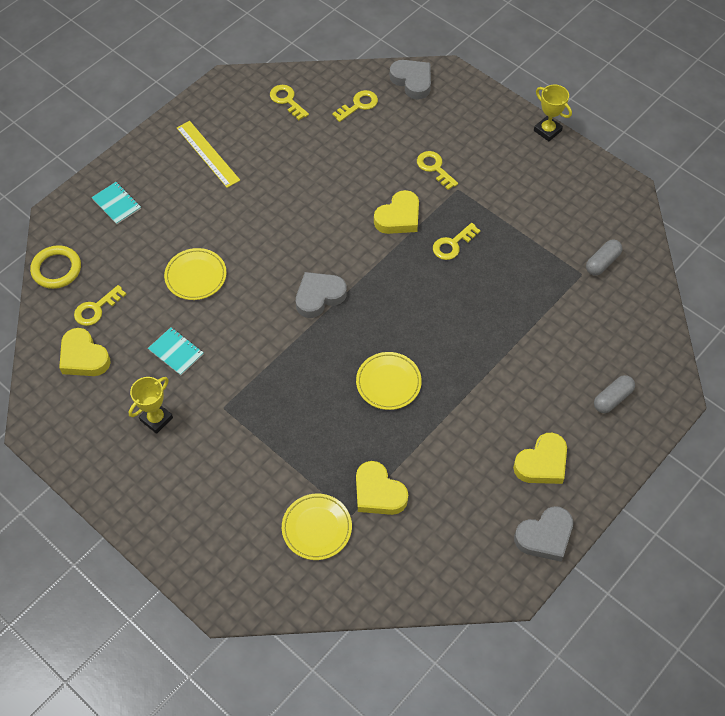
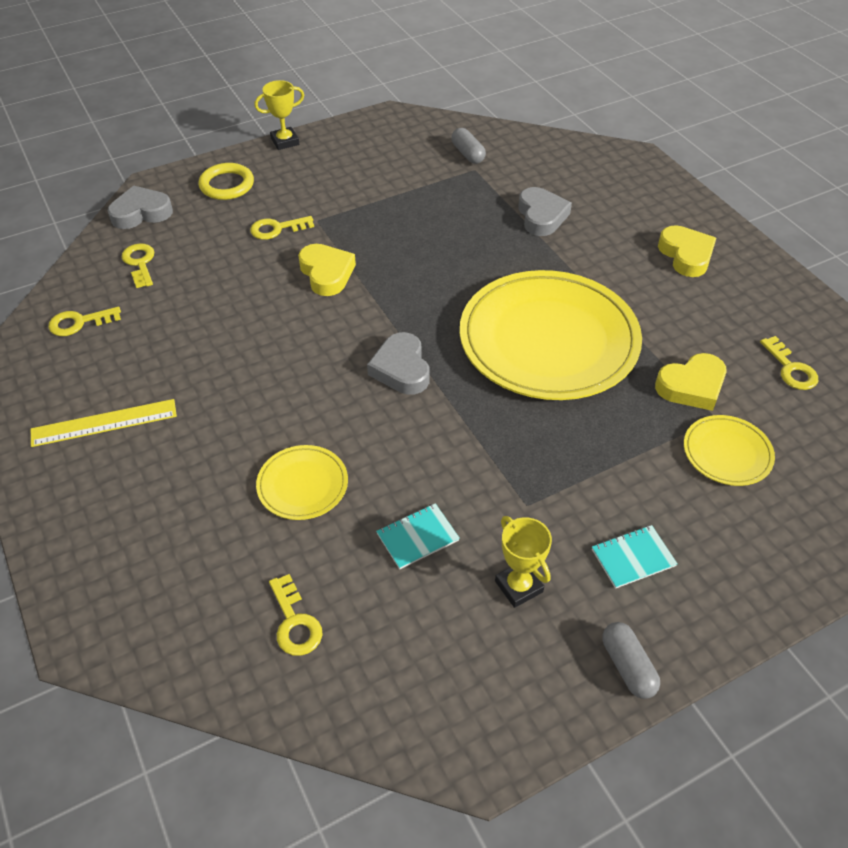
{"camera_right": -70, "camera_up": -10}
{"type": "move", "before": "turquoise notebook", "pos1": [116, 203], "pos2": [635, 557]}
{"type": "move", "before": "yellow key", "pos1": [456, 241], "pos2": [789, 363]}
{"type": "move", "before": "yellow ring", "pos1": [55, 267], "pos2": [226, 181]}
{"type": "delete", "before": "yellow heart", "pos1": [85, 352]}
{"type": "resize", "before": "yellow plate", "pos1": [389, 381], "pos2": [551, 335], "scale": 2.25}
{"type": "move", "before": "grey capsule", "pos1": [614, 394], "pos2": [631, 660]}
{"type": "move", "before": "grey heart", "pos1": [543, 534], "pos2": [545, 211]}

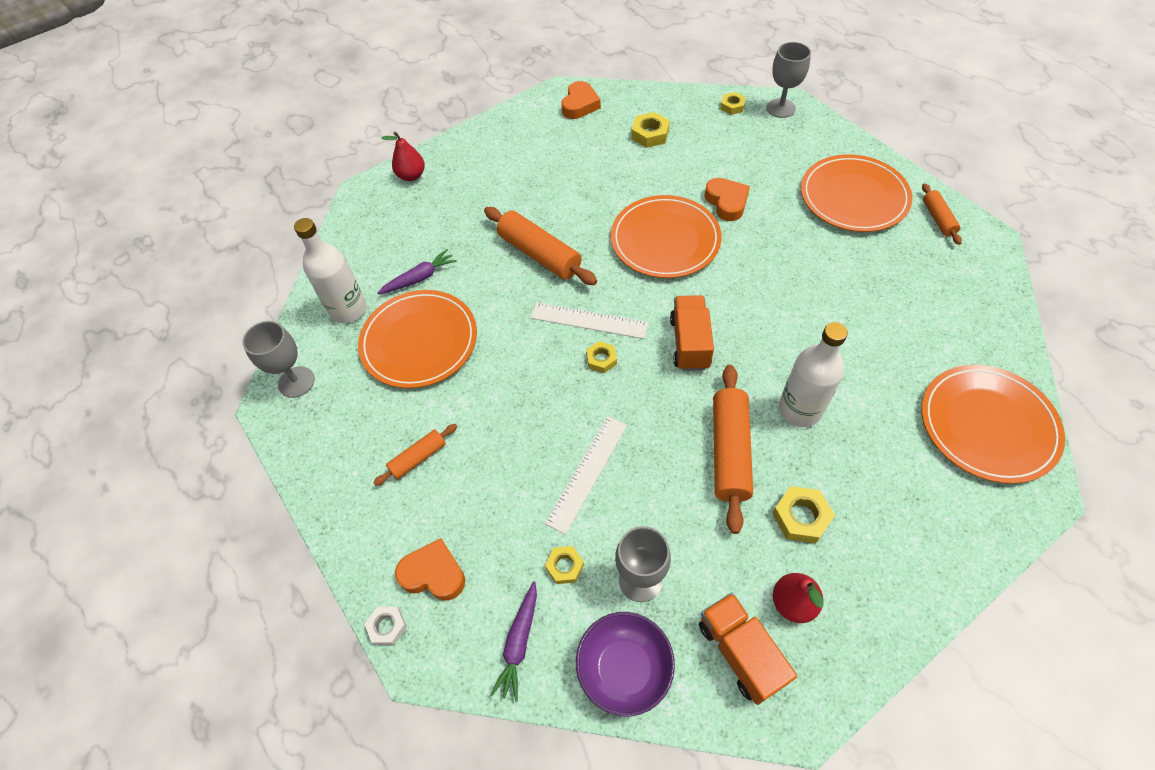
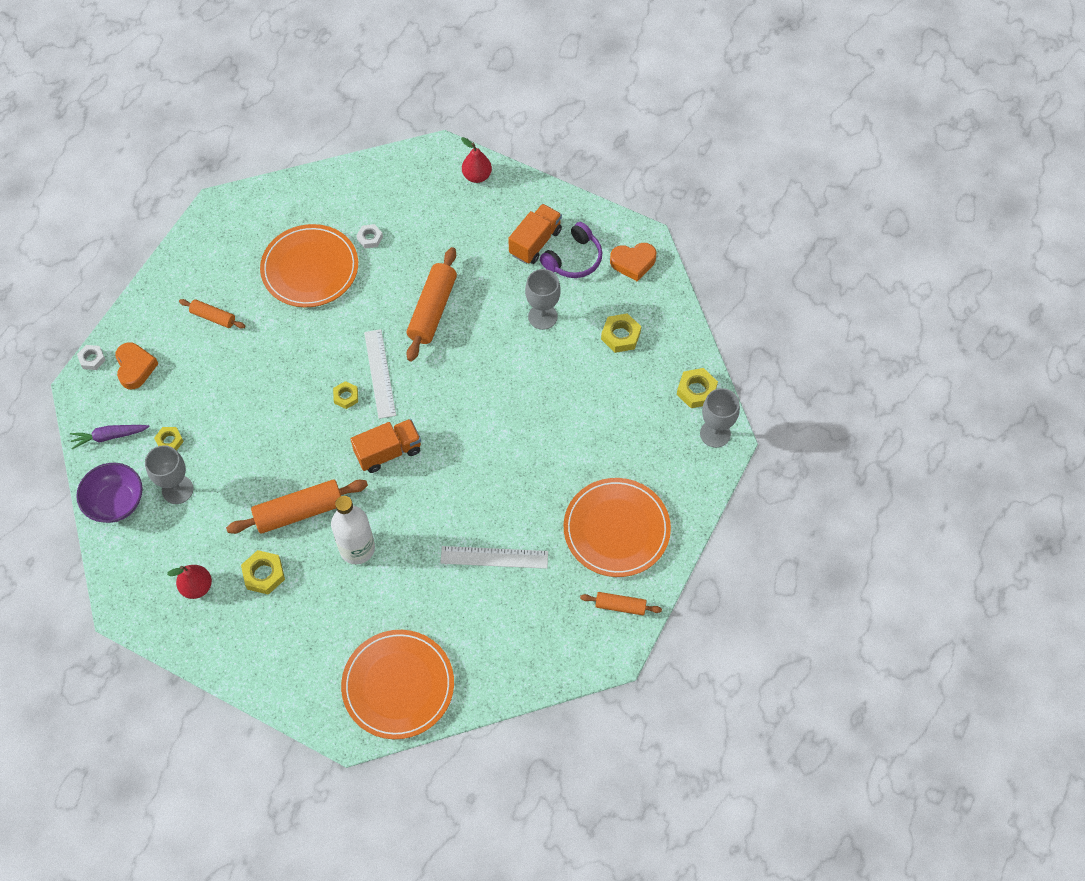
{"camera_right": 60, "camera_up": 5}
{"type": "resize", "before": "yellow nut", "pos1": [733, 103], "pos2": [697, 388], "scale": 1.52}
{"type": "delete", "before": "orange heart", "pos1": [727, 199]}
{"type": "rotate", "before": "orange rolling pin", "pos1": [942, 214], "pos2": [621, 603], "turn": 45}
{"type": "delete", "before": "orange plate", "pos1": [666, 236]}
{"type": "delete", "before": "white bottle", "pos1": [330, 270]}
{"type": "replace", "before": "purple carrot", "after": "white nut", "pos1": [417, 272], "pos2": [370, 236]}
{"type": "move", "before": "grey goblet", "pos1": [278, 359], "pos2": [543, 299]}
{"type": "move", "before": "white ruler", "pos1": [586, 475], "pos2": [494, 557]}
{"type": "move", "before": "orange truck", "pos1": [748, 649], "pos2": [535, 234]}
{"type": "insert", "after": "purple headphones", "pos2": [571, 250]}

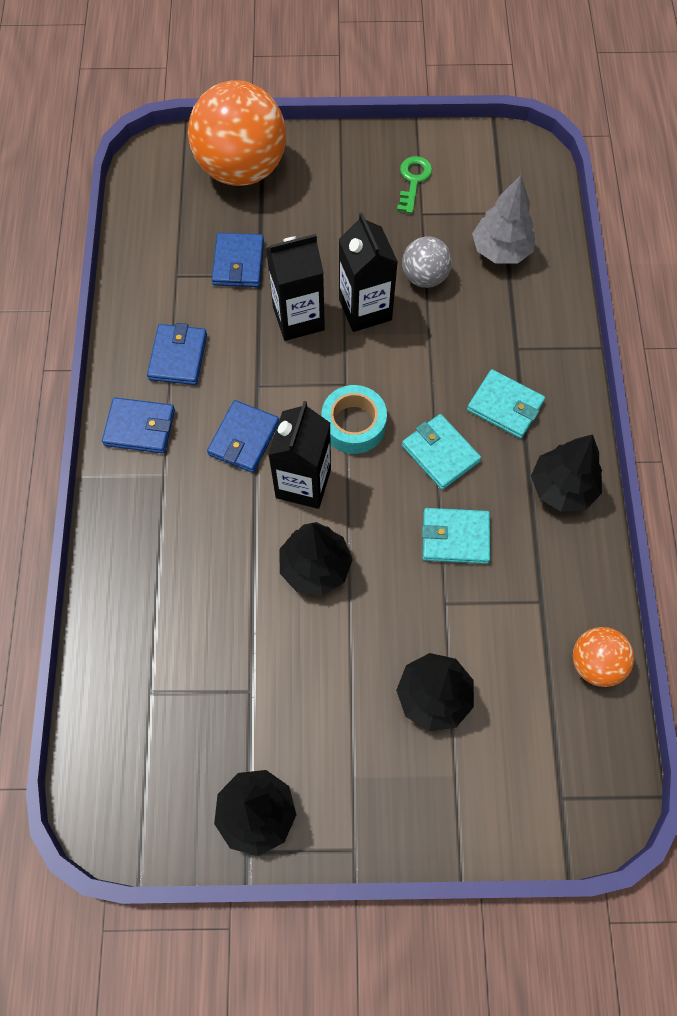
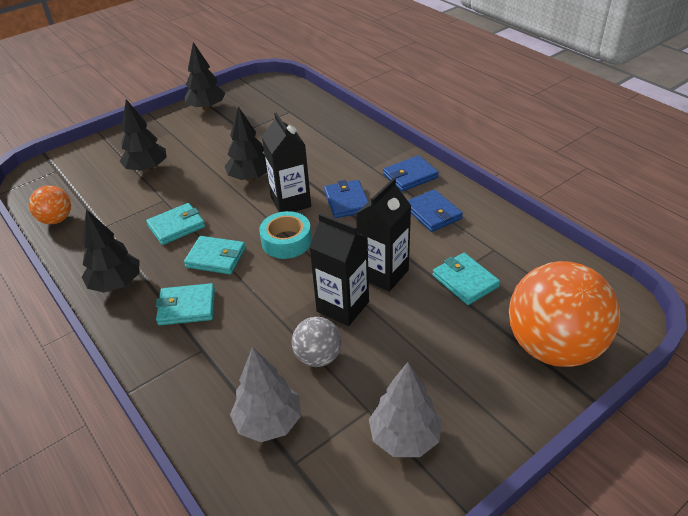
{"camera_right": 145, "camera_up": -25}
{"type": "replace", "before": "green key", "after": "grey tree", "pos1": [414, 185], "pos2": [405, 409]}
{"type": "recolor", "before": "blue wallet", "after": "turquoise wallet", "pos1": [238, 260], "pos2": [466, 279]}

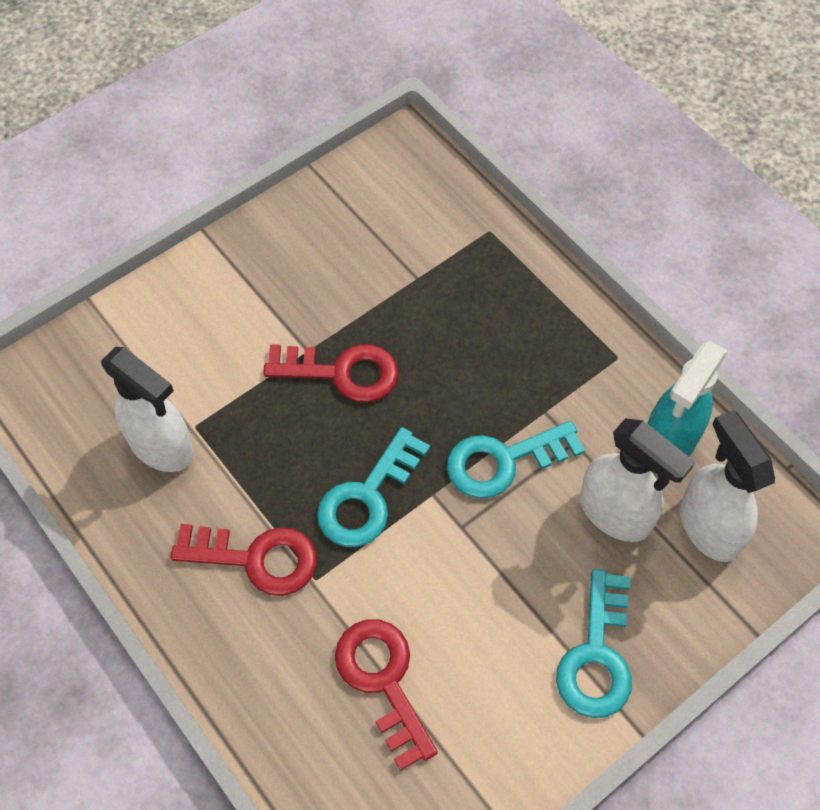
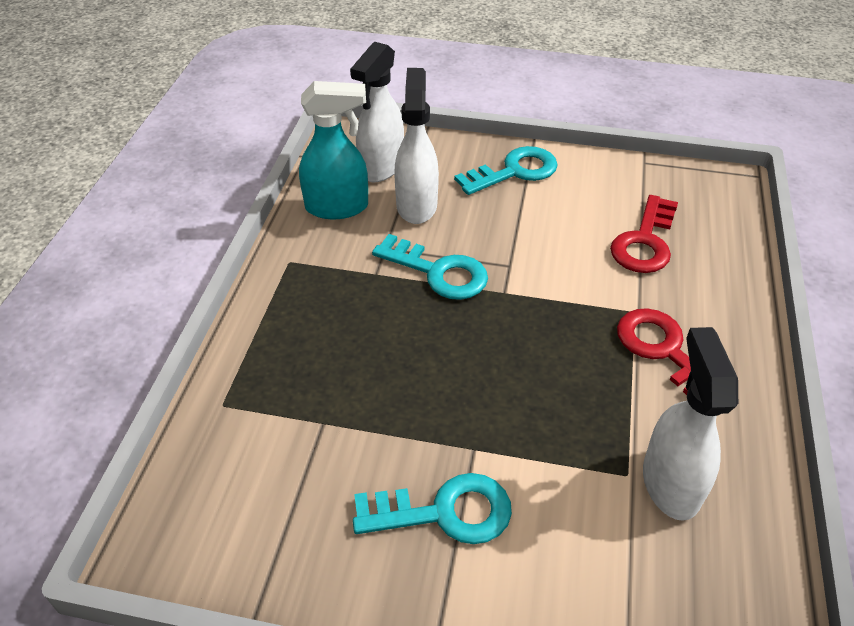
{"camera_right": -130, "camera_up": -15}
{"type": "delete", "before": "red key", "pos1": [331, 373]}
{"type": "move", "before": "turquoise key", "pos1": [373, 487], "pos2": [432, 508]}

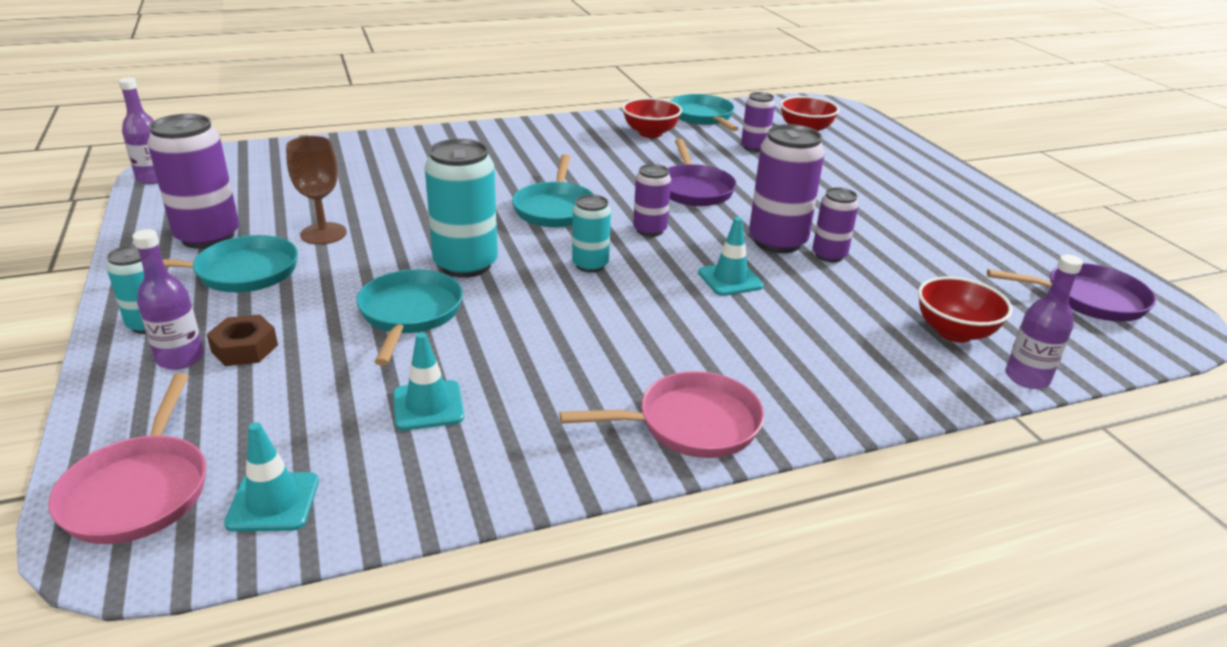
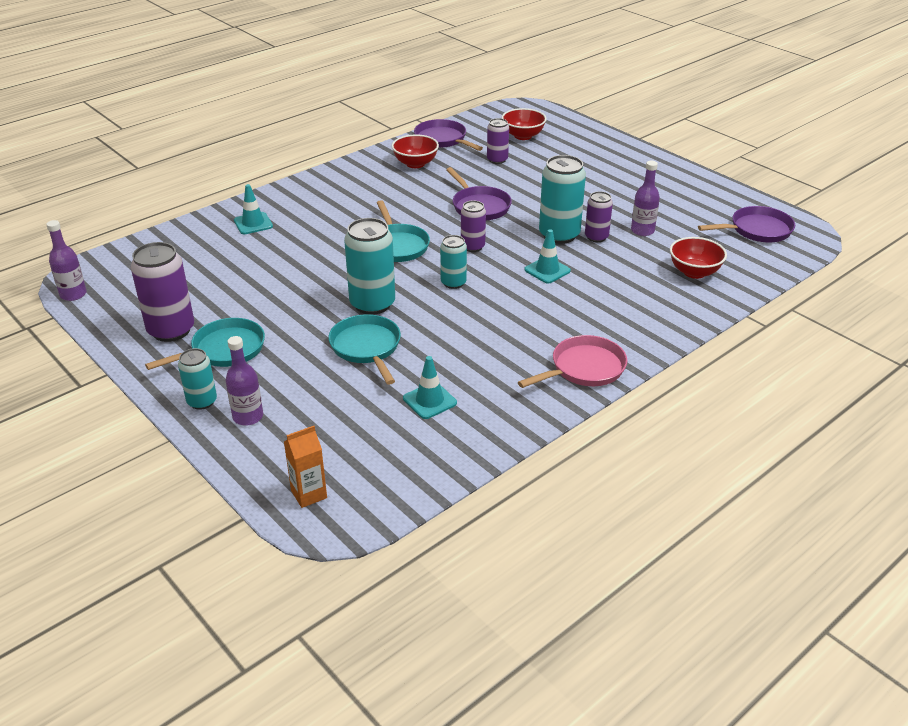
{"camera_right": -20, "camera_up": 5}
{"type": "recolor", "before": "turquoise pan", "after": "purple pan", "pos1": [704, 112], "pos2": [448, 135]}
{"type": "recolor", "before": "purple can", "after": "turquoise can", "pos1": [787, 188], "pos2": [562, 199]}
{"type": "delete", "before": "brown goblet", "pos1": [316, 190]}
{"type": "move", "before": "purple bottle", "pos1": [1044, 322], "pos2": [645, 198]}
{"type": "delete", "before": "brown nut", "pos1": [242, 340]}
{"type": "replace", "before": "pink pan", "after": "orange carton", "pos1": [127, 458], "pos2": [305, 467]}
{"type": "move", "before": "turquoise traffic cone", "pos1": [271, 477], "pos2": [253, 209]}

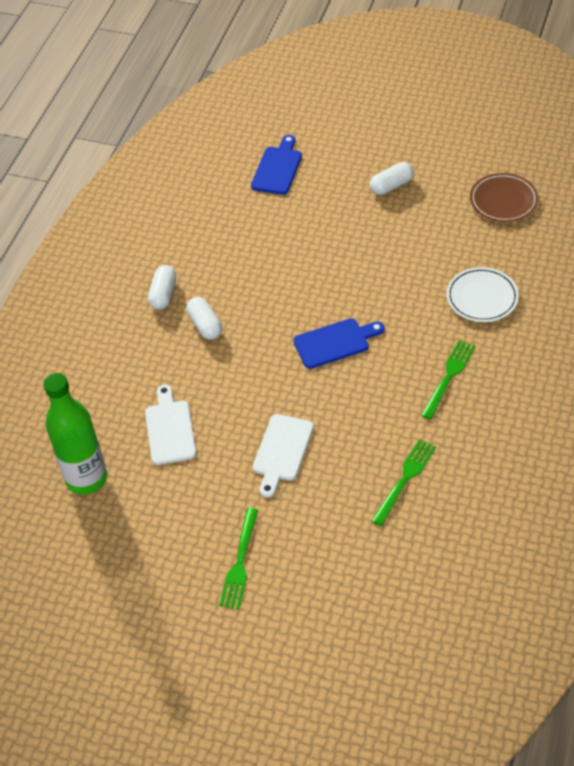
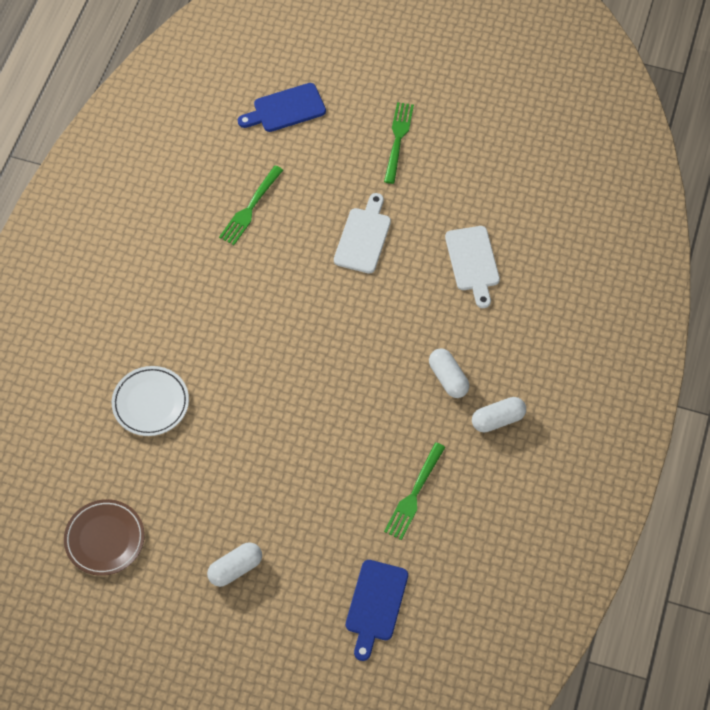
{"camera_right": 175, "camera_up": 10}
{"type": "rotate", "before": "white capsule", "pos1": [162, 287], "pos2": [499, 414], "turn": 60}
{"type": "move", "before": "blue cutting board", "pos1": [338, 344], "pos2": [282, 107]}
{"type": "move", "before": "green fork", "pos1": [448, 380], "pos2": [414, 491]}
{"type": "delete", "before": "green bottle", "pos1": [75, 434]}

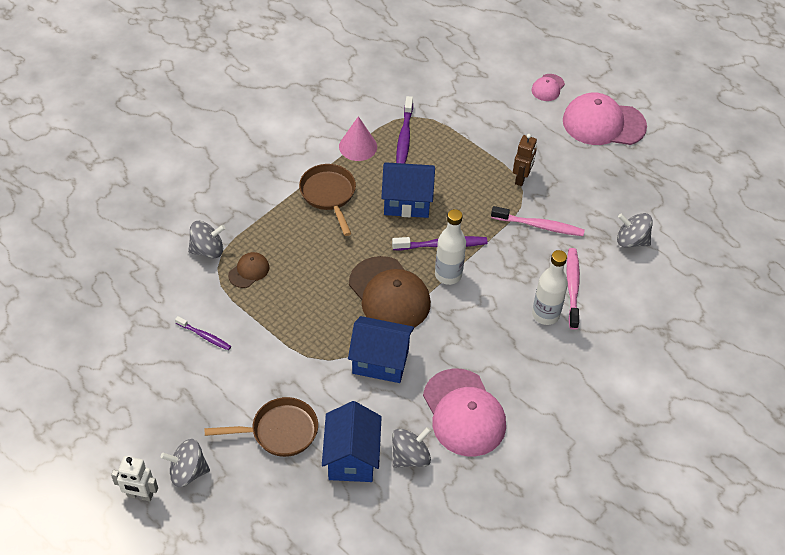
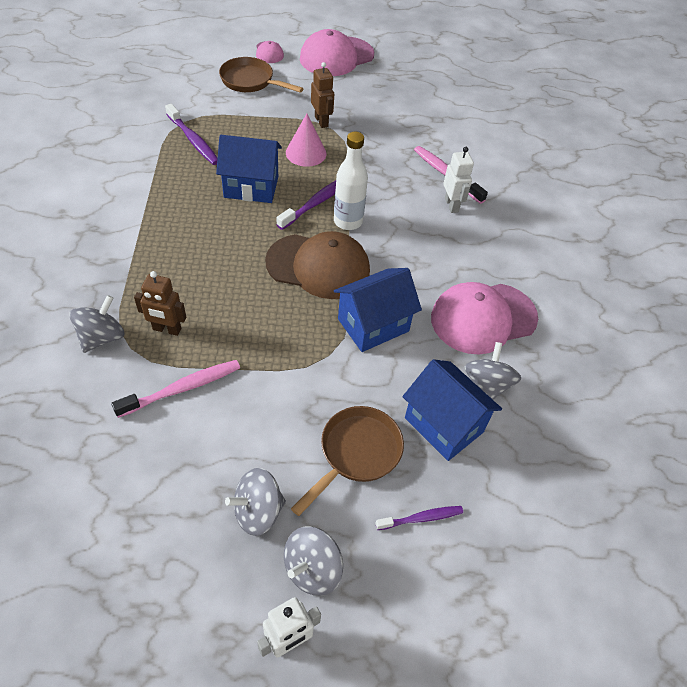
{"camera_right": -45, "camera_up": 0}
{"type": "move", "before": "pink cone", "pos1": [358, 138], "pos2": [306, 140]}
{"type": "rotate", "before": "blue house", "pos1": [408, 190], "pos2": [249, 169], "turn": 45}
{"type": "move", "before": "brown pan", "pos1": [327, 200], "pos2": [261, 75]}
{"type": "move", "before": "pink toothbrush", "pos1": [538, 221], "pos2": [175, 389]}
{"type": "move", "before": "grey spinning top", "pos1": [635, 230], "pos2": [255, 502]}
{"type": "replace", "before": "white bottle", "after": "white robot", "pos1": [550, 287], "pos2": [458, 180]}
{"type": "replace", "before": "brown cap", "after": "brown robot", "pos1": [248, 270], "pos2": [160, 303]}
{"type": "move", "before": "purple toothbrush", "pos1": [203, 333], "pos2": [419, 518]}
{"type": "rotate", "before": "pink cap", "pos1": [464, 412], "pos2": [484, 318], "turn": 135}

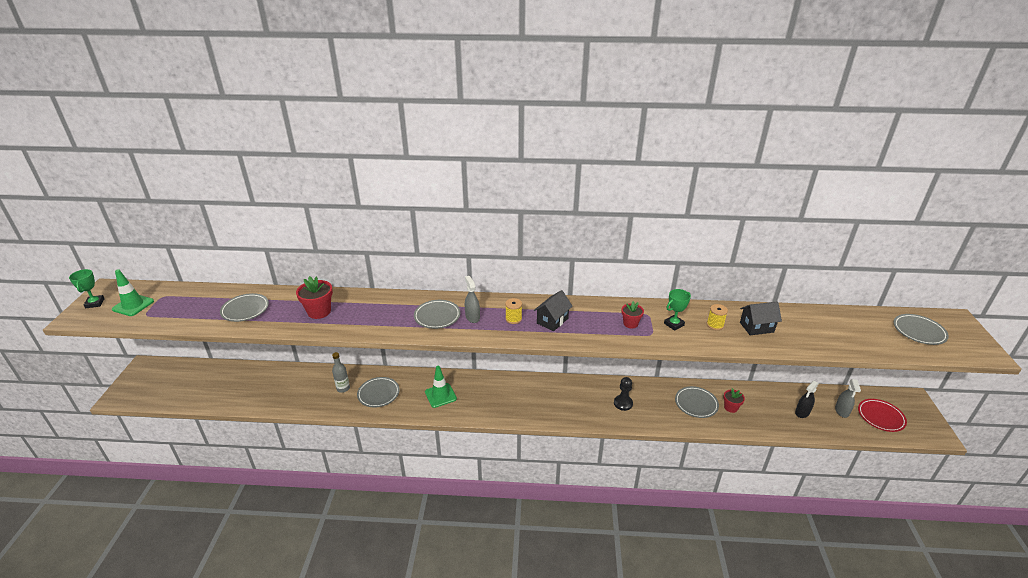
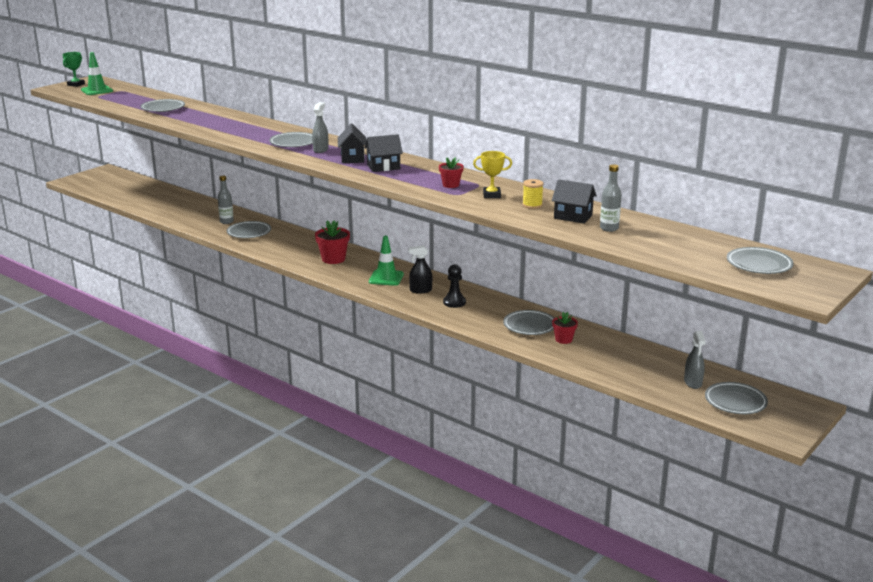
{"camera_right": 35, "camera_up": -10}
{"type": "move", "before": "red flower pot", "pos1": [314, 297], "pos2": [332, 242]}
{"type": "recolor", "before": "green trophy", "after": "yellow trophy", "pos1": [677, 310], "pos2": [492, 174]}
{"type": "replace", "before": "yellow spool", "after": "black house", "pos1": [513, 311], "pos2": [352, 143]}
{"type": "move", "before": "green traffic cone", "pos1": [441, 387], "pos2": [386, 261]}
{"type": "rotate", "before": "grey spray bottle", "pos1": [848, 398], "pos2": [695, 360], "turn": -45}
{"type": "move", "before": "black spray bottle", "pos1": [807, 399], "pos2": [420, 269]}
{"type": "recolor", "before": "red plate", "after": "grey plate", "pos1": [882, 415], "pos2": [736, 398]}
{"type": "insert", "after": "grey bottle", "pos2": [611, 198]}

